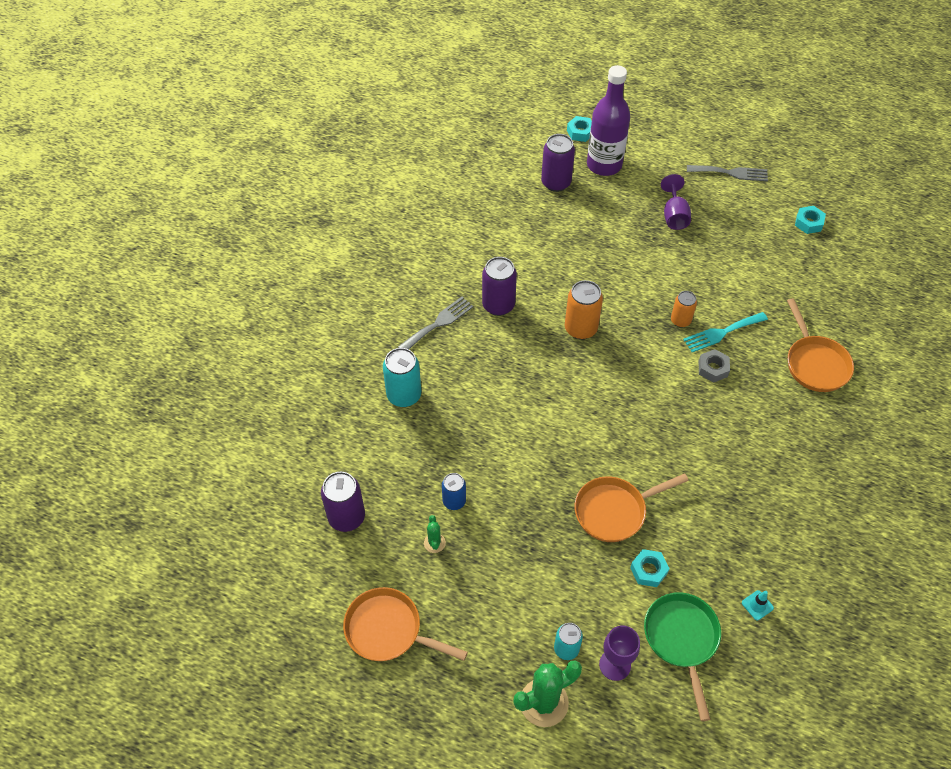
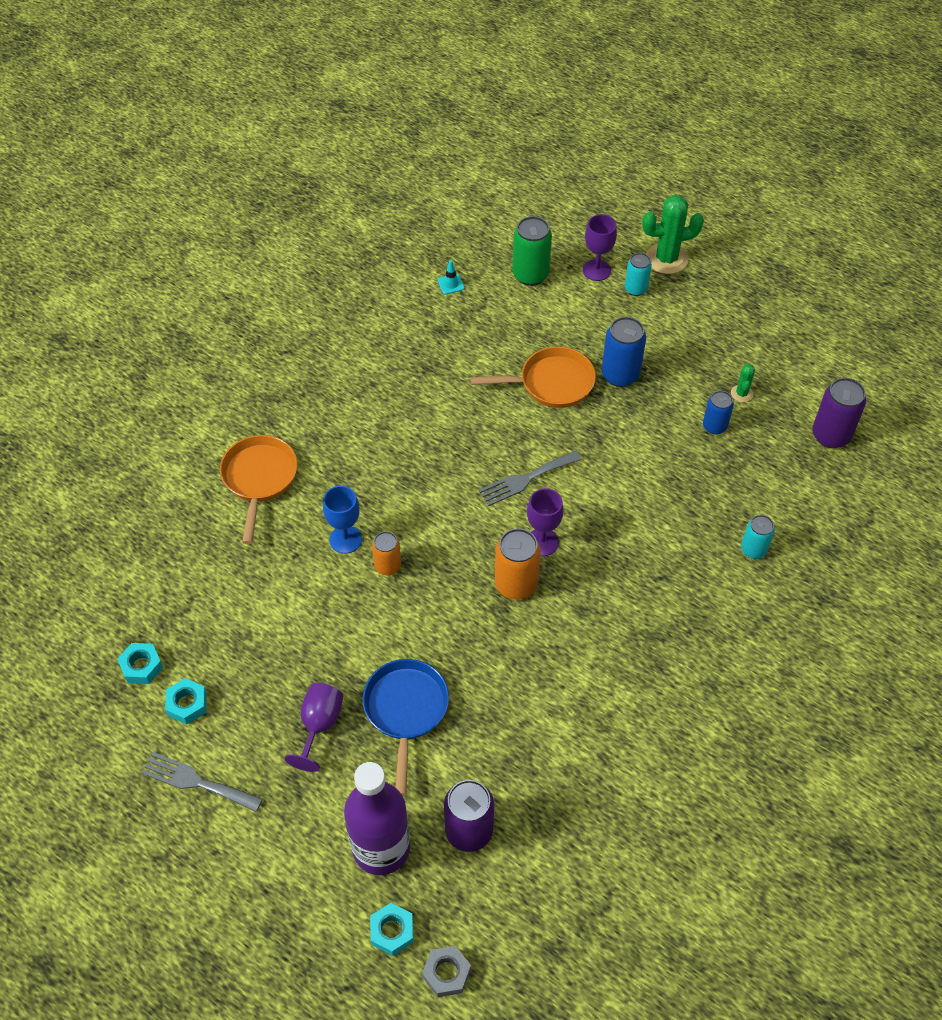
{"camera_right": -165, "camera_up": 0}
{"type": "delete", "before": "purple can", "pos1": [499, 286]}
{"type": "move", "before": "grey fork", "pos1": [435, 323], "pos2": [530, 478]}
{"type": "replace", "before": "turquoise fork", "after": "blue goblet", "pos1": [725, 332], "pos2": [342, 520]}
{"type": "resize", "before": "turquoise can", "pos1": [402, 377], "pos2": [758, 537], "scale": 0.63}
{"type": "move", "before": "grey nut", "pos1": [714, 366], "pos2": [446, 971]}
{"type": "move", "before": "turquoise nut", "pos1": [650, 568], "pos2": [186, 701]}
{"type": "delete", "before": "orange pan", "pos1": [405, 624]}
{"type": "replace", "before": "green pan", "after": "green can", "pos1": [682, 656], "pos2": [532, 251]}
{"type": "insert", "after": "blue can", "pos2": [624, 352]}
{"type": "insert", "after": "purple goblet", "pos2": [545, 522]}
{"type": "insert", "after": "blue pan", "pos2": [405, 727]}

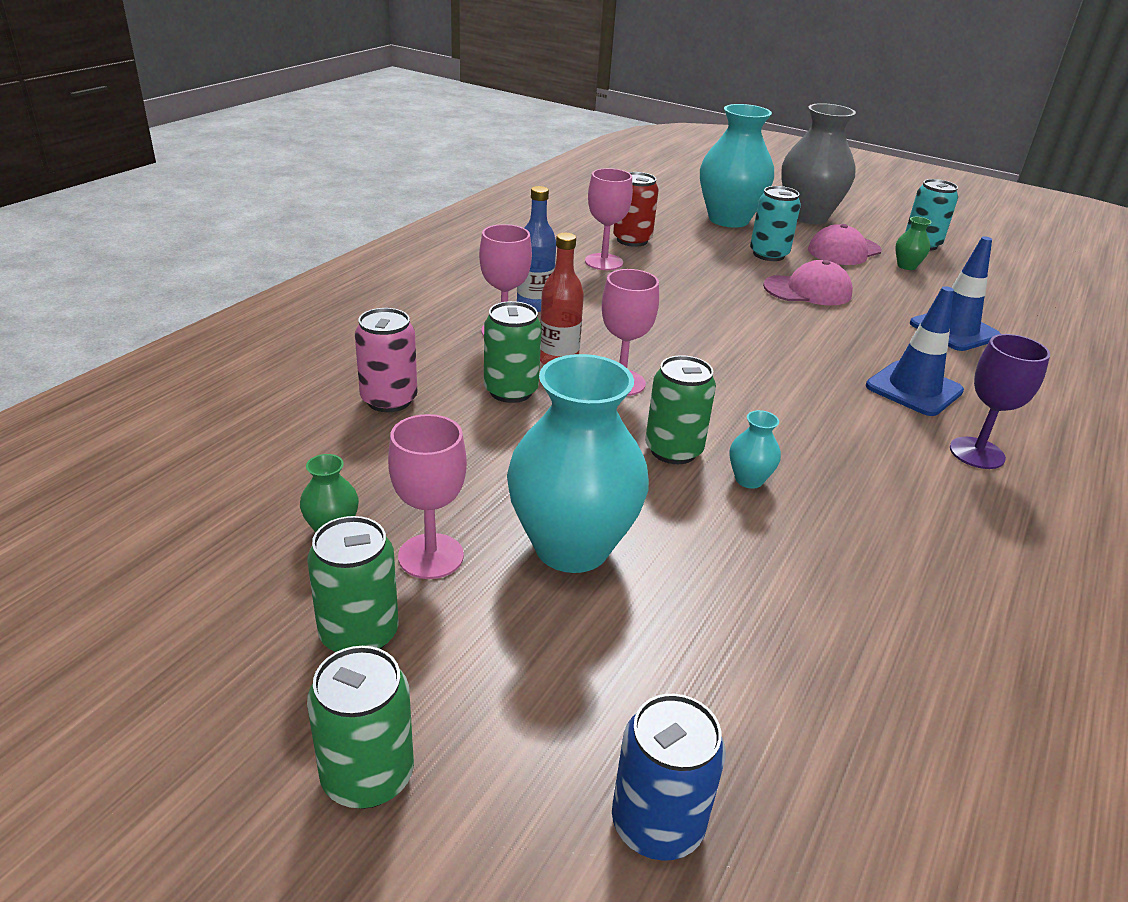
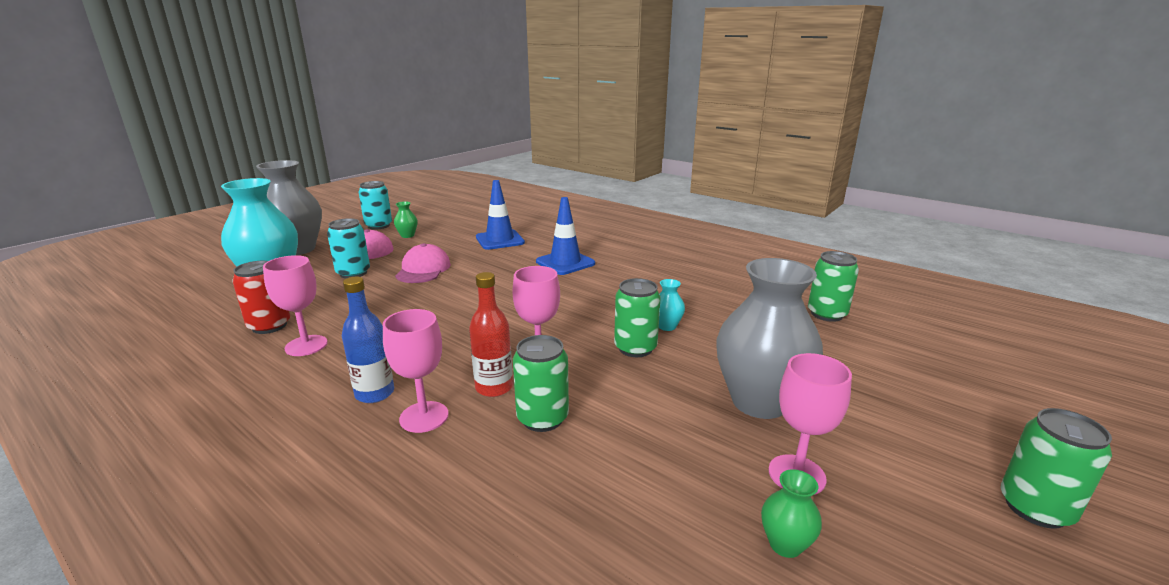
{"camera_right": -80, "camera_up": -10}
{"type": "delete", "before": "pink can", "pos1": [386, 360]}
{"type": "delete", "before": "purple goblet", "pos1": [1000, 401]}
{"type": "recolor", "before": "turquoise vase", "after": "grey vase", "pos1": [578, 463], "pos2": [769, 338]}
{"type": "move", "before": "green can", "pos1": [353, 584], "pos2": [833, 286]}
{"type": "delete", "before": "blue can", "pos1": [669, 777]}

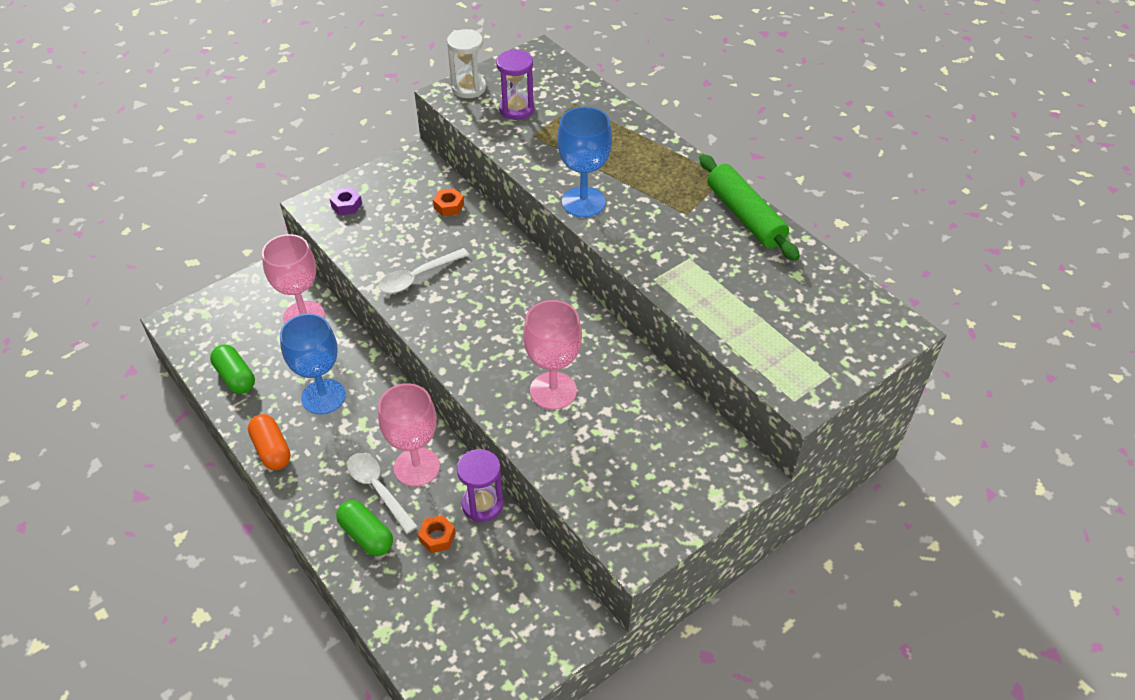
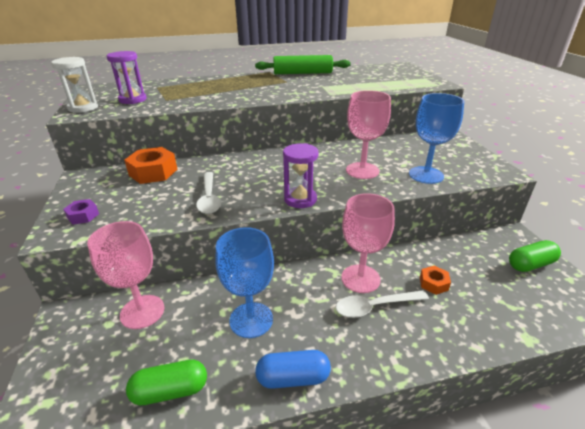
{"camera_right": -65, "camera_up": -15}
{"type": "move", "before": "blue goblet", "pos1": [584, 162], "pos2": [436, 138]}
{"type": "resize", "before": "orange nut", "pos1": [448, 202], "pos2": [150, 165], "scale": 1.88}
{"type": "recolor", "before": "orange capsule", "after": "blue capsule", "pos1": [269, 442], "pos2": [293, 369]}
{"type": "move", "before": "purple hourglass", "pos1": [480, 485], "pos2": [300, 175]}
{"type": "move", "before": "green capsule", "pos1": [364, 528], "pos2": [535, 256]}

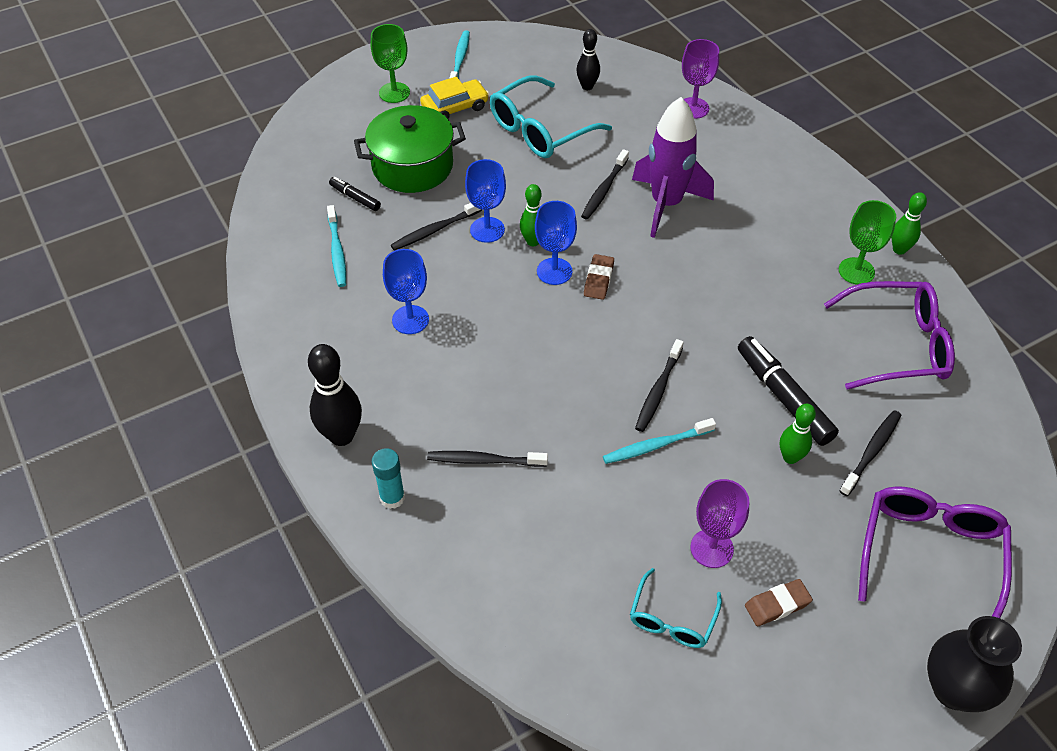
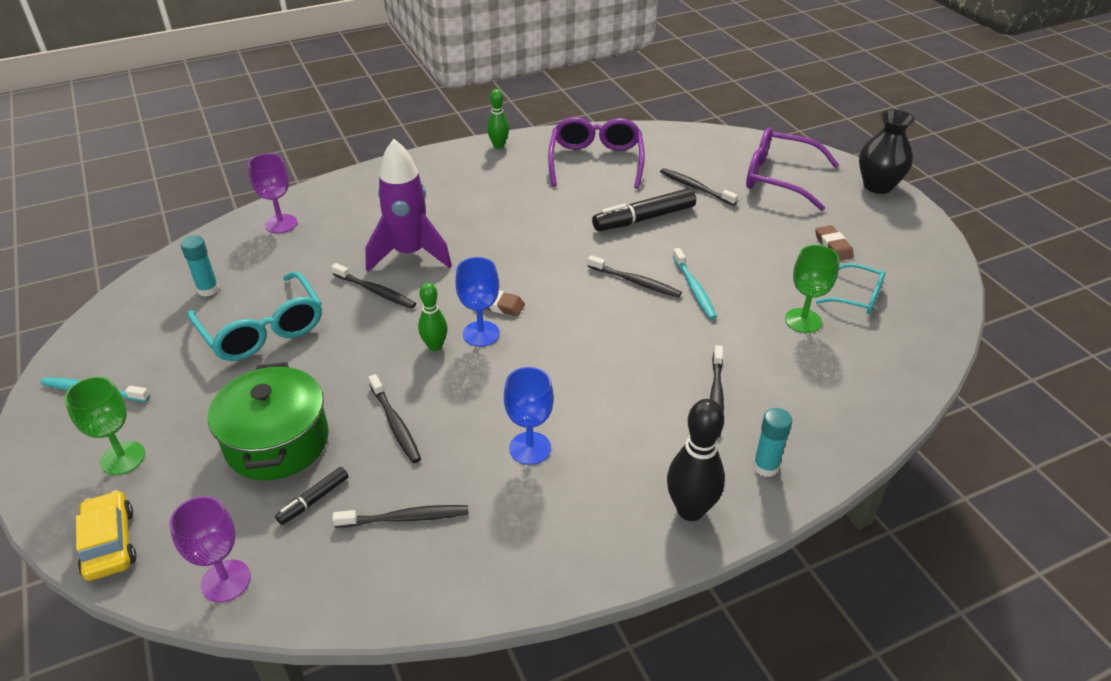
{"camera_right": -85, "camera_up": -10}
{"type": "replace", "before": "black bowling pin", "after": "turquoise glue stick", "pos1": [588, 59], "pos2": [199, 266]}
{"type": "move", "before": "yellow car", "pos1": [454, 97], "pos2": [106, 535]}
{"type": "delete", "before": "blue goblet", "pos1": [485, 201]}
{"type": "move", "before": "green goblet", "pos1": [867, 242], "pos2": [812, 289]}
{"type": "recolor", "before": "turquoise toothbrush", "after": "black toothbrush", "pos1": [336, 246], "pos2": [400, 516]}
{"type": "delete", "before": "green bowling pin", "pos1": [798, 434]}
{"type": "move", "before": "purple goblet", "pos1": [719, 523], "pos2": [210, 549]}

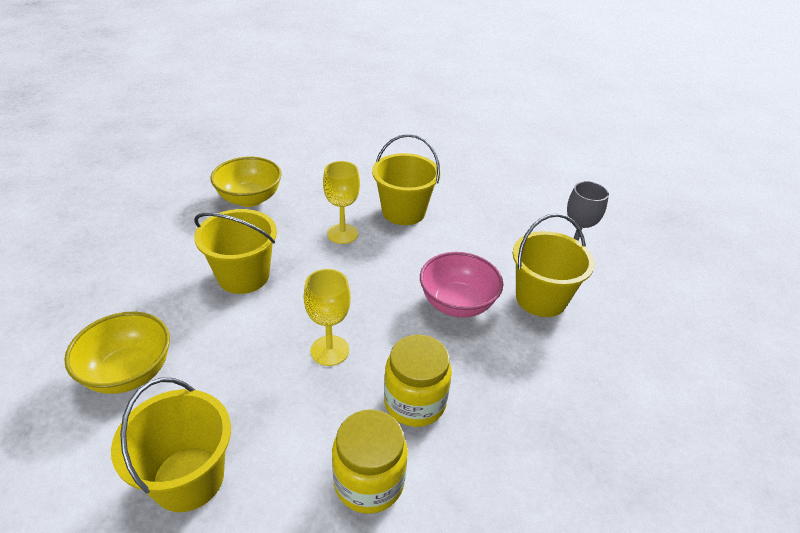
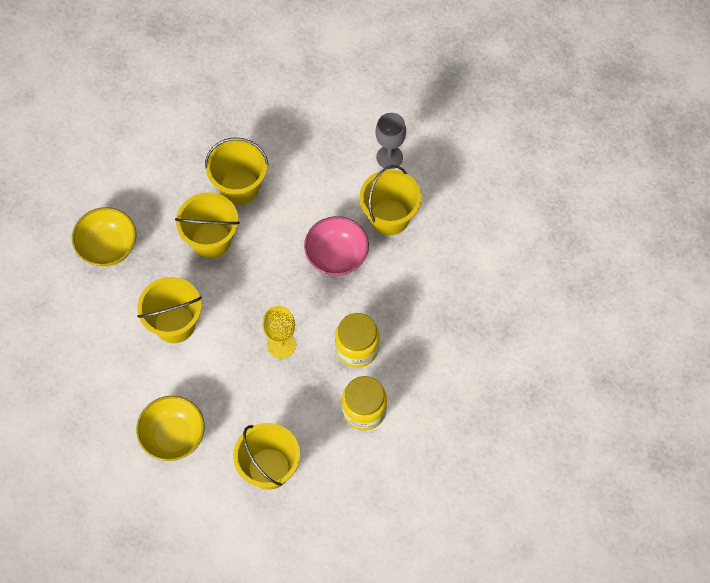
{"camera_right": -30, "camera_up": 25}
{"type": "replace", "before": "yellow goblet", "after": "yellow bucket", "pos1": [341, 202], "pos2": [207, 225]}

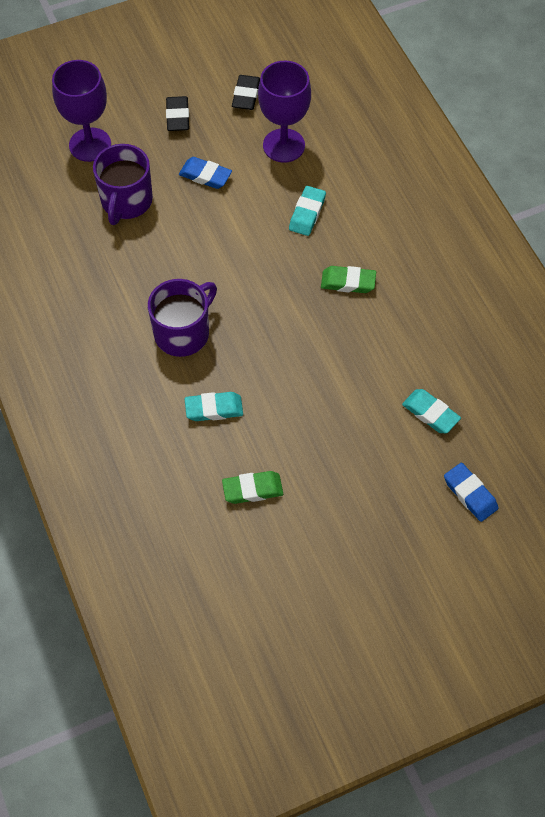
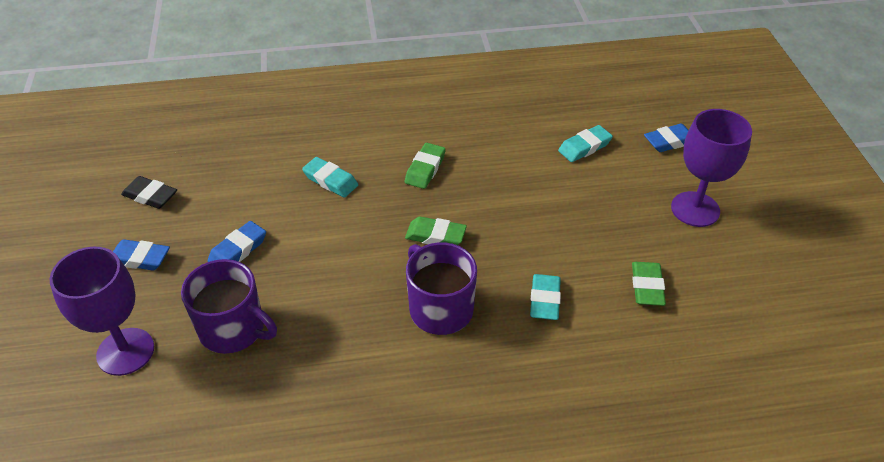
{"camera_right": -75, "camera_up": -15}
{"type": "move", "before": "purple goblet", "pos1": [284, 112], "pos2": [711, 168]}
{"type": "recolor", "before": "black eraser", "after": "blue eraser", "pos1": [177, 113], "pos2": [141, 255]}
{"type": "insert", "after": "green eraser", "pos2": [436, 231]}

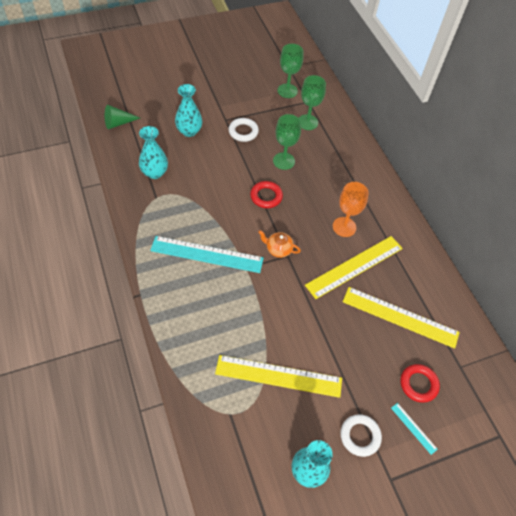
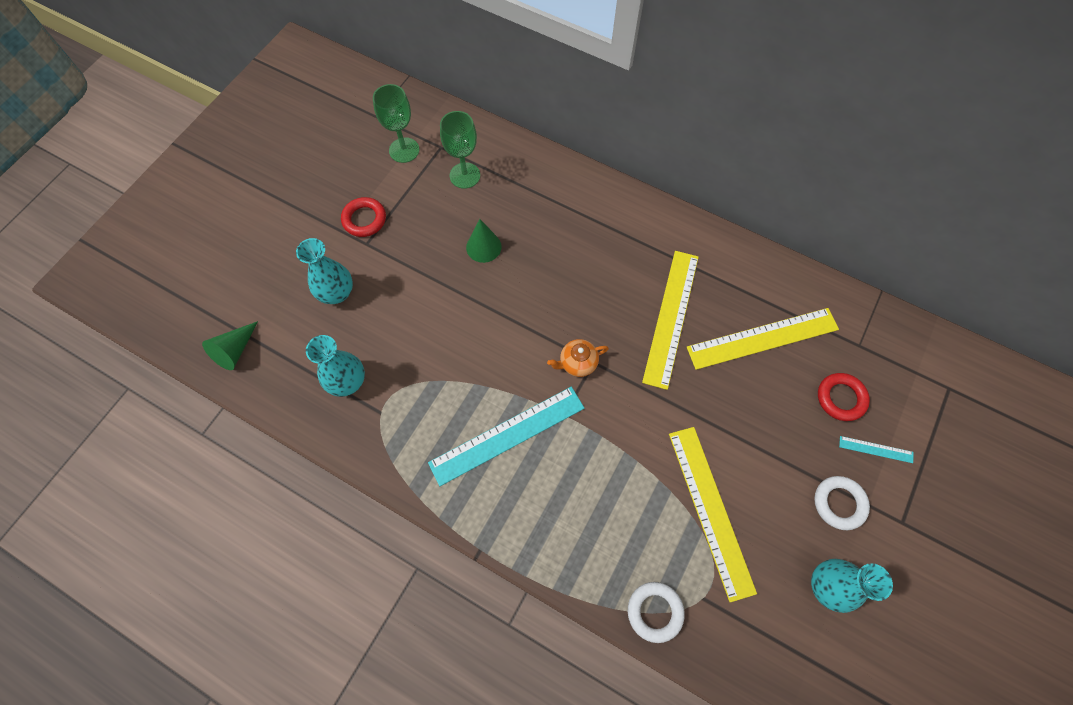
{"camera_right": -35, "camera_up": 10}
{"type": "replace", "before": "green goblet", "after": "green cone", "pos1": [287, 142], "pos2": [484, 241]}
{"type": "move", "before": "white ring", "pos1": [243, 130], "pos2": [656, 612]}
{"type": "move", "before": "red ring", "pos1": [266, 194], "pos2": [363, 217]}
{"type": "delete", "before": "orange goblet", "pos1": [351, 209]}
{"type": "rotate", "before": "yellow ruler", "pos1": [278, 376], "pos2": [713, 514], "turn": -75}

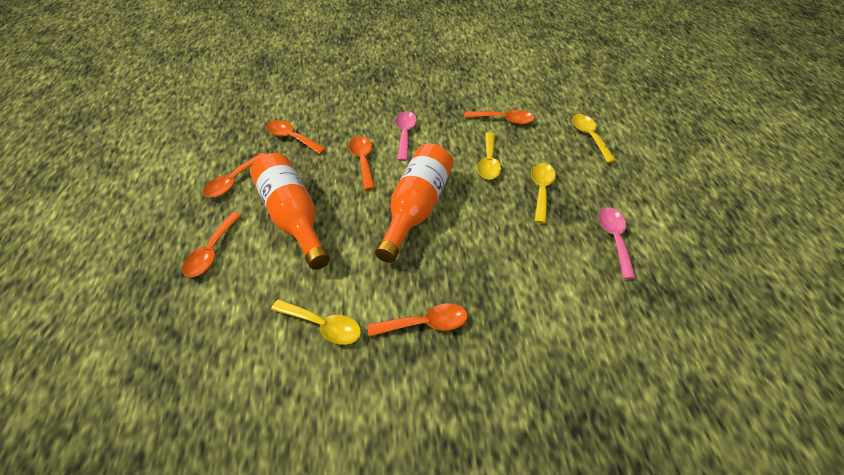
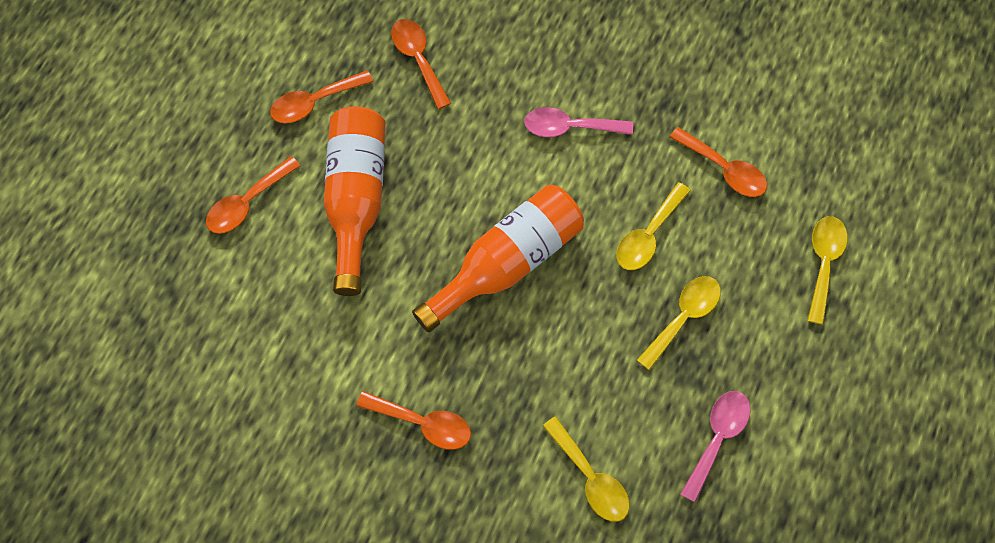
{"camera_right": 30, "camera_up": 20}
{"type": "rotate", "before": "pink spoon", "pos1": [406, 136], "pos2": [578, 122], "turn": -120}
{"type": "delete", "before": "orange spoon", "pos1": [362, 163]}
{"type": "move", "before": "yellow spoon", "pos1": [316, 322], "pos2": [586, 469]}

